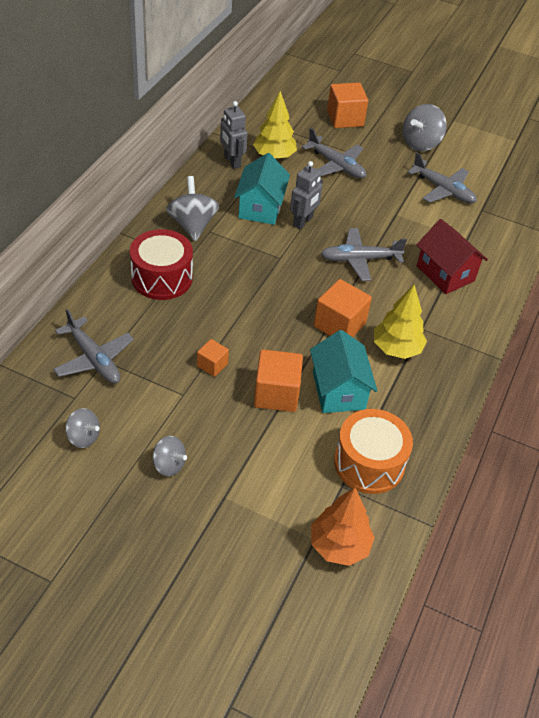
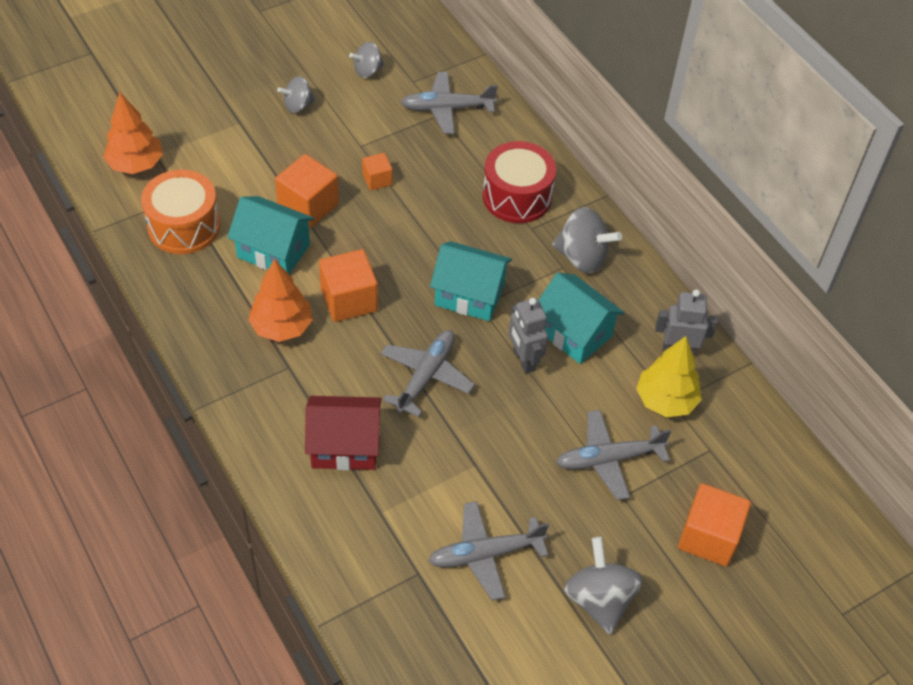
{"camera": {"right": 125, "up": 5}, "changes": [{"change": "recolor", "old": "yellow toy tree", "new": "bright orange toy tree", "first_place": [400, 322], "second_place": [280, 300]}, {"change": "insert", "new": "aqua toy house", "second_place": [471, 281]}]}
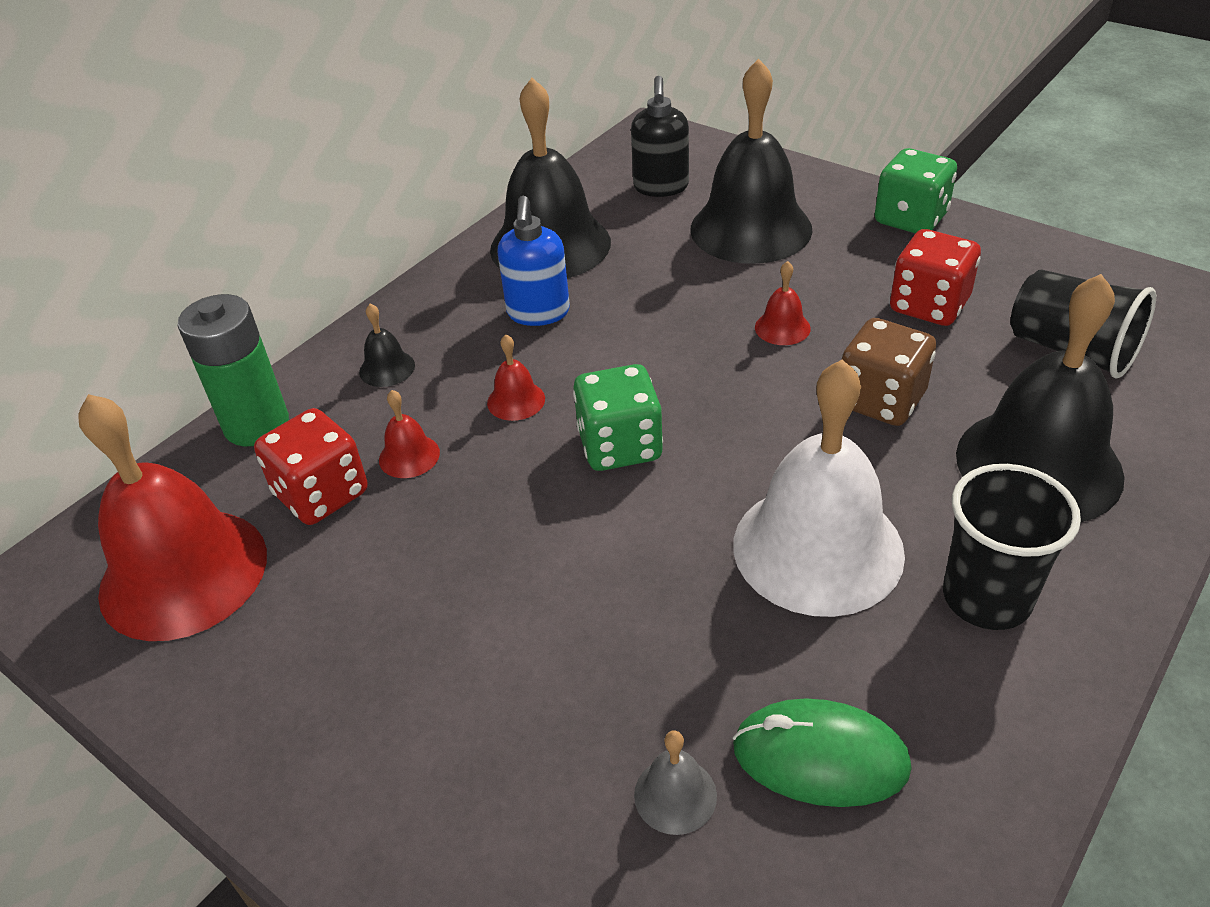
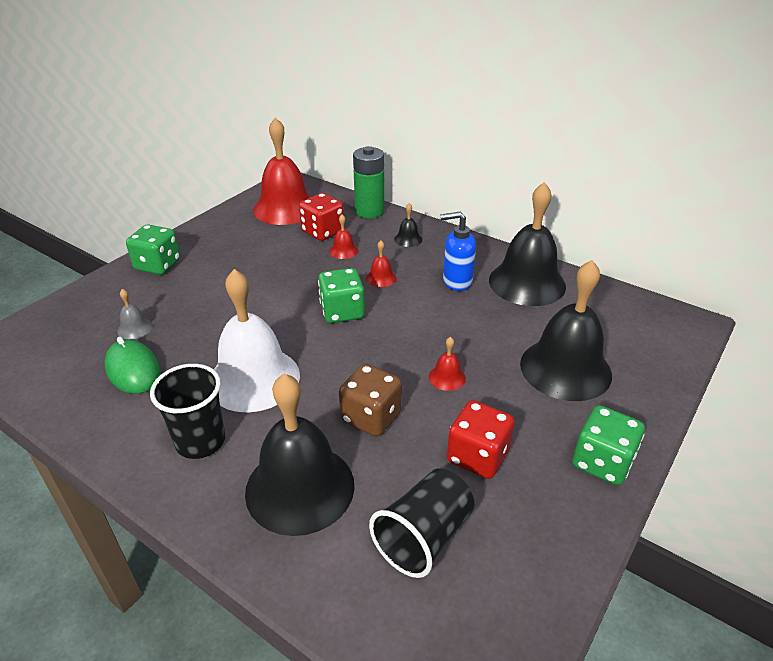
{"camera": {"right": 85, "up": -5}, "changes": [{"change": "delete", "old": "jet-black pump bottle", "first_place": [660, 136]}, {"change": "rotate", "old": "emerald PC mouse", "first_place": [822, 752], "second_place": [132, 365], "degrees": -45}, {"change": "insert", "new": "emerald dice", "second_place": [153, 250]}]}
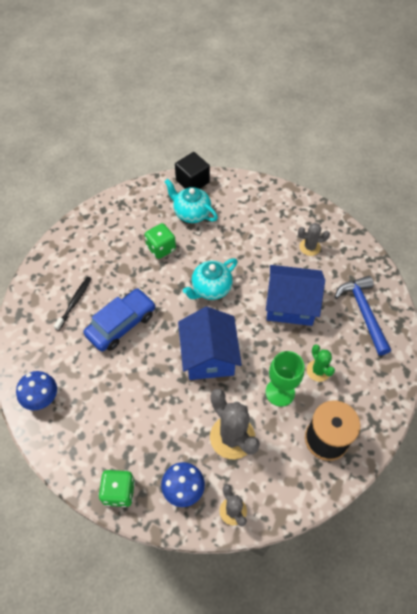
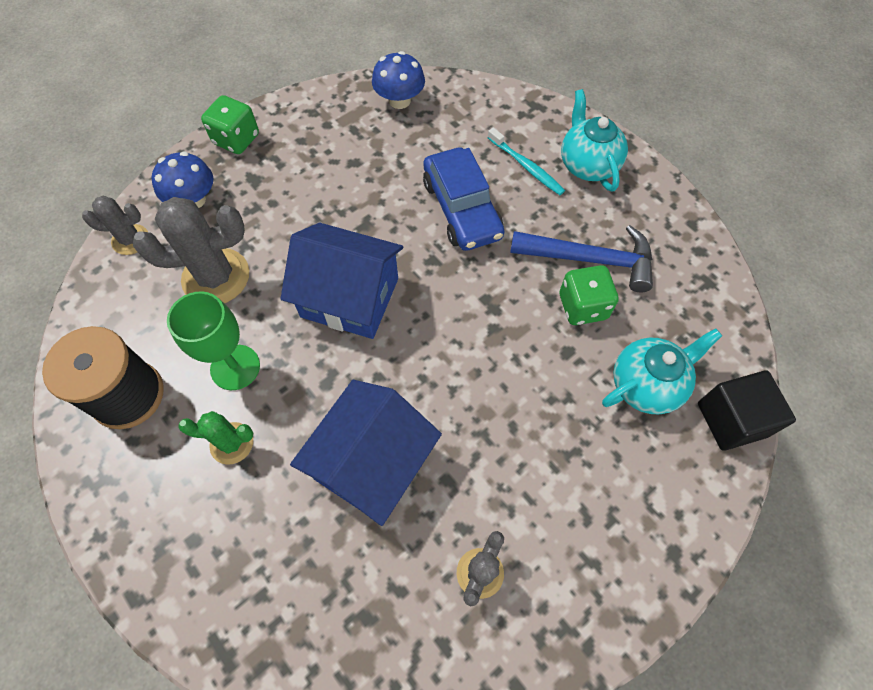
{"camera": {"right": 115, "up": 5}, "changes": [{"change": "move", "old": "aqua tea pot", "first_place": [210, 279], "second_place": [594, 140]}, {"change": "move", "old": "cobalt hammer", "first_place": [363, 316], "second_place": [581, 259]}, {"change": "recolor", "old": "jet-black tooth brush", "new": "aqua tooth brush", "first_place": [73, 304], "second_place": [526, 161]}]}
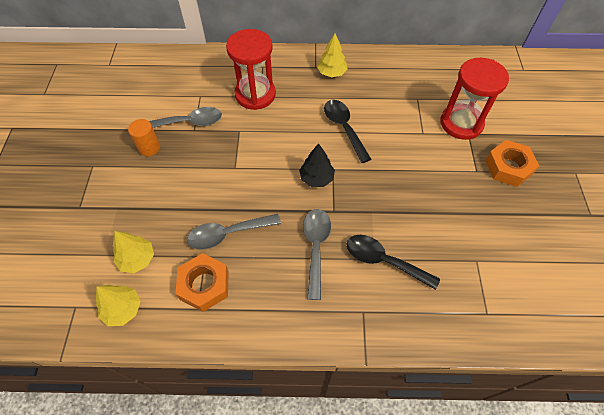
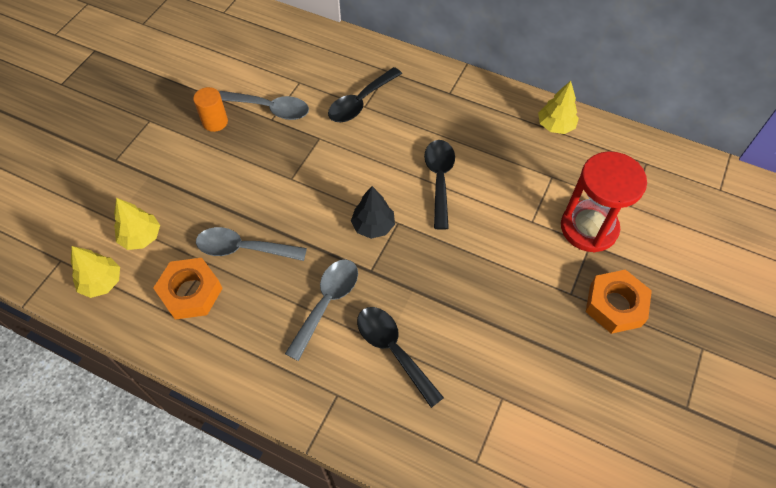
{"camera": {"right": 25, "up": 0}, "changes": [{"change": "replace", "old": "scarlet sand timer", "new": "jet-black spoon", "first_place": [251, 69], "second_place": [365, 94]}, {"change": "move", "old": "yellow toy tree", "first_place": [332, 55], "second_place": [558, 107]}]}
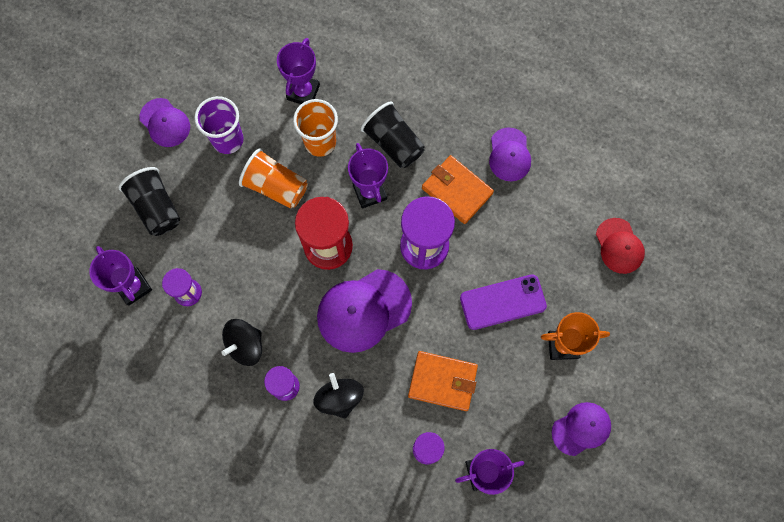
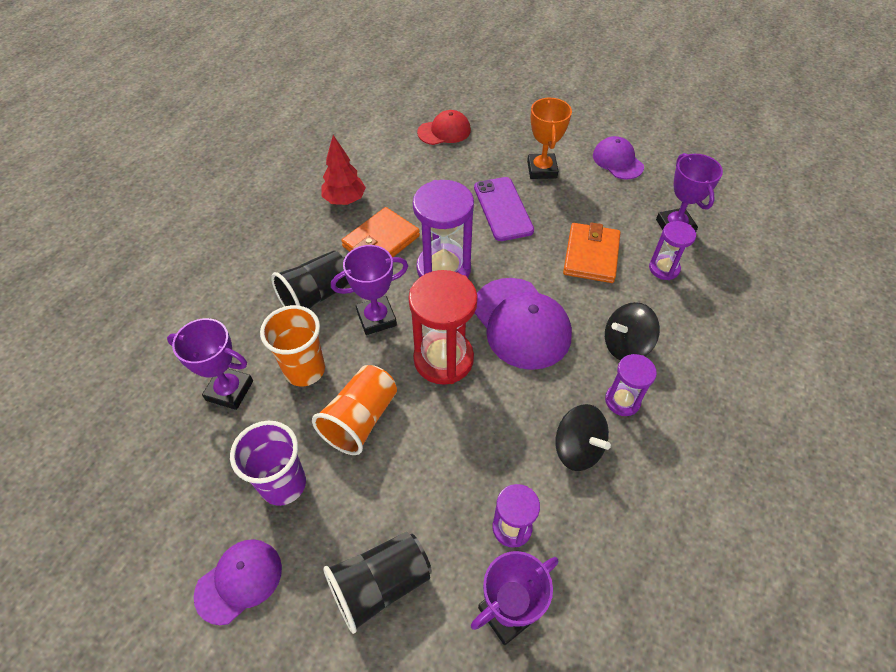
{"camera": {"right": -90, "up": -20}, "changes": [{"change": "replace", "old": "purple peaked cap", "new": "scarlet toy tree", "first_place": [510, 154], "second_place": [343, 170]}]}
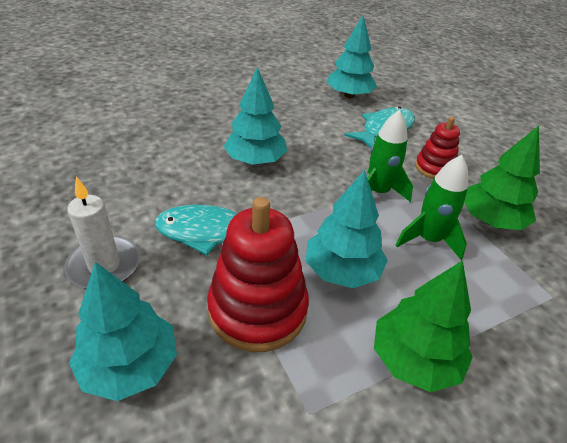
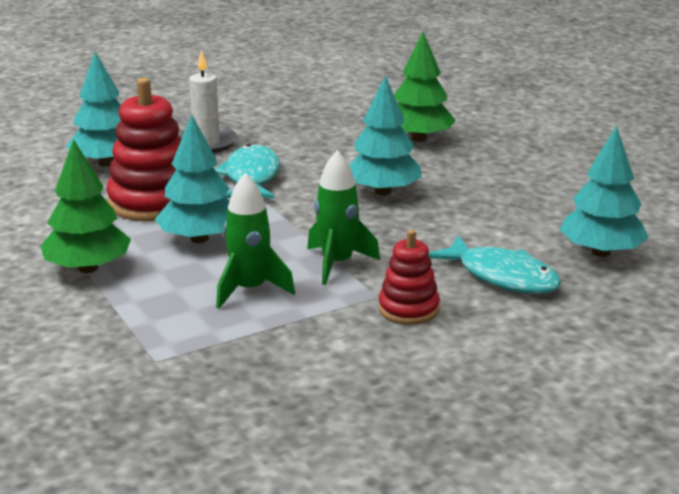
{"camera": {"right": 90, "up": -15}, "changes": [{"change": "move", "old": "emerald toy tree", "first_place": [502, 178], "second_place": [425, 87]}]}
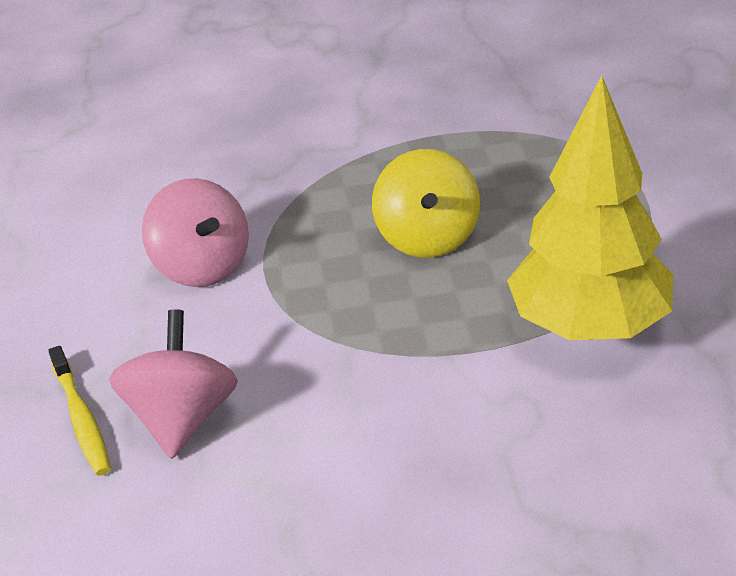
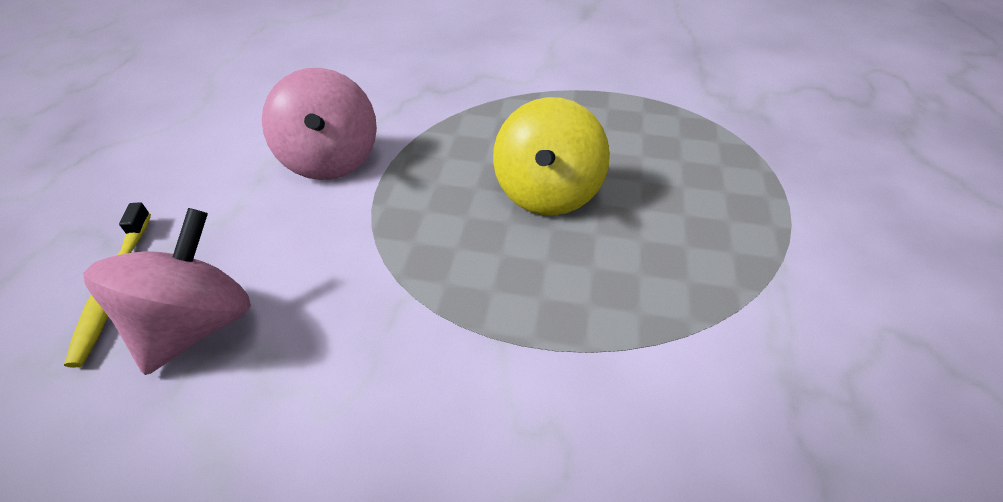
{"camera": {"right": 15, "up": 10}, "changes": [{"change": "delete", "old": "yellow toy tree", "first_place": [590, 207]}]}
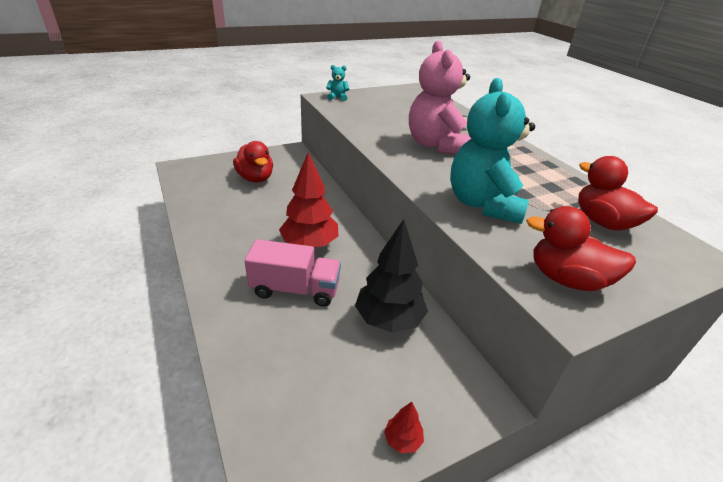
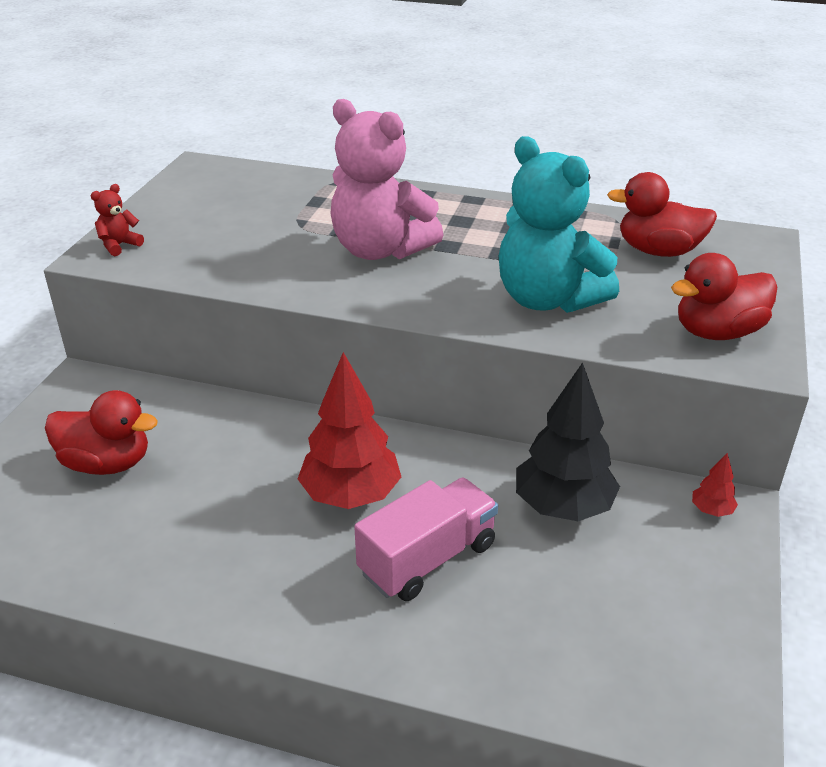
{"camera": {"right": -45, "up": 0}, "changes": [{"change": "recolor", "old": "aqua stuffed bear", "new": "scarlet stuffed bear", "first_place": [337, 83], "second_place": [117, 220]}, {"change": "move", "old": "scarlet toy tree", "first_place": [404, 427], "second_place": [715, 485]}]}
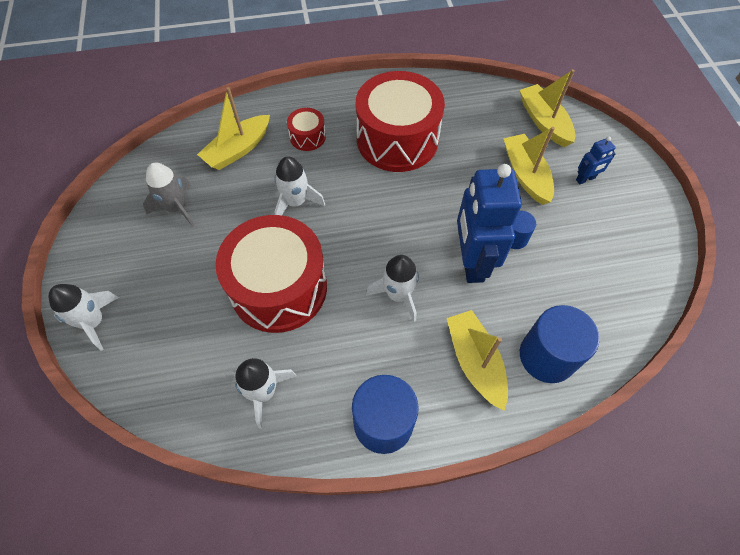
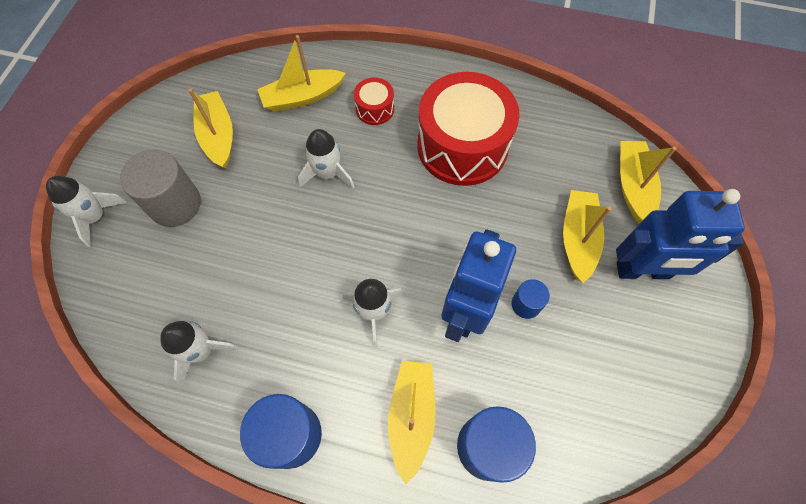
{"camera": {"right": 25, "up": 5}, "changes": [{"change": "resize", "old": "cobalt robot figure", "first_place": [596, 160], "second_place": [680, 234], "factor": 2.24}, {"change": "replace", "old": "ash-grey rocket", "new": "yellow boat", "first_place": [169, 195], "second_place": [210, 129]}, {"change": "delete", "old": "scarlet snare drum", "first_place": [271, 274]}, {"change": "insert", "new": "ash-grey cylinder", "second_place": [160, 188]}]}
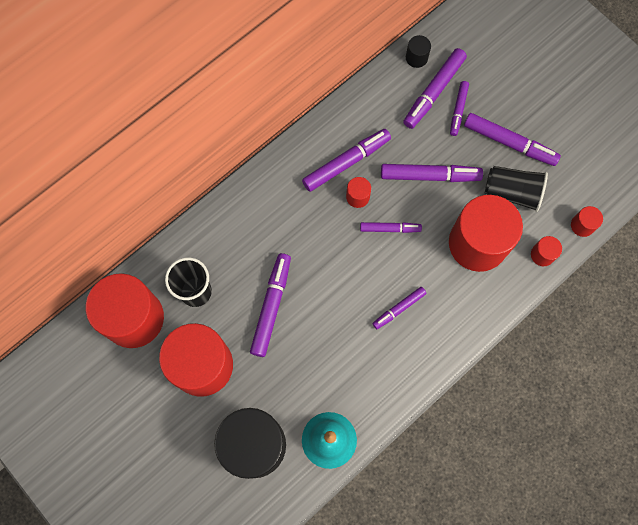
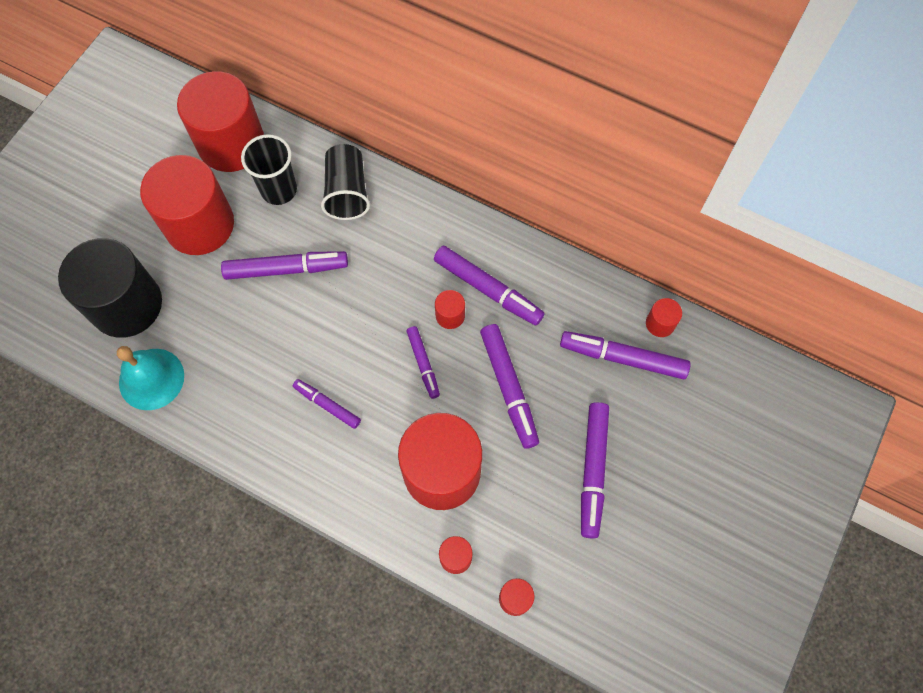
{"camera": {"right": 70, "up": -5}, "changes": [{"change": "recolor", "old": "jet-black cylinder", "new": "scarlet cylinder", "first_place": [418, 51], "second_place": [664, 317]}, {"change": "delete", "old": "purple felt pen", "first_place": [459, 108]}, {"change": "move", "old": "jet-black tumbler", "first_place": [516, 189], "second_place": [345, 182]}]}
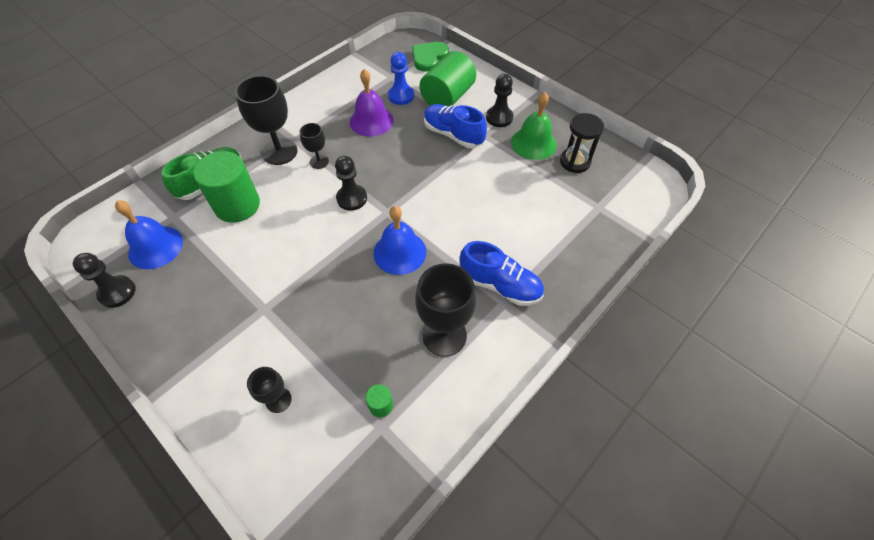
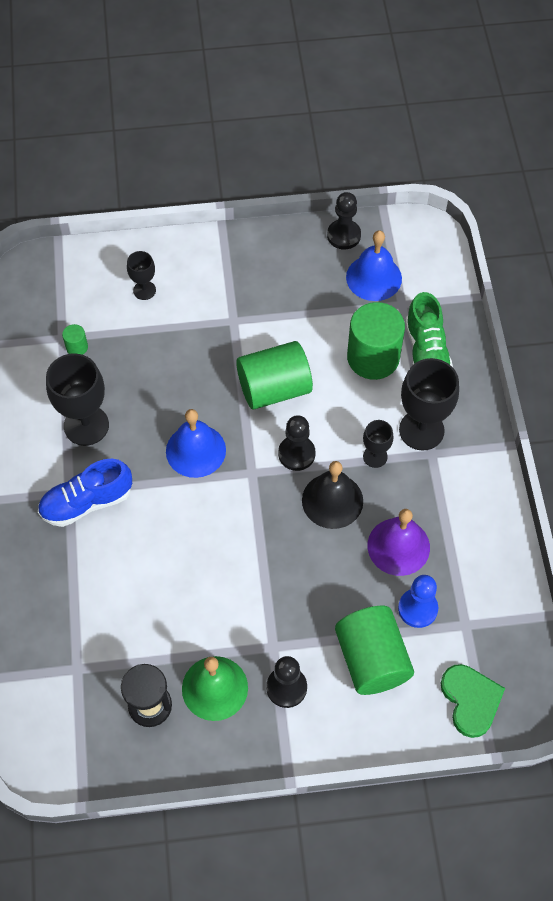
{"camera": {"right": 130, "up": 5}, "changes": [{"change": "delete", "old": "cobalt lace-up shoe", "first_place": [455, 126]}, {"change": "insert", "new": "emerald cylinder", "second_place": [274, 375]}, {"change": "insert", "new": "jet-black school bell", "second_place": [332, 495]}]}
